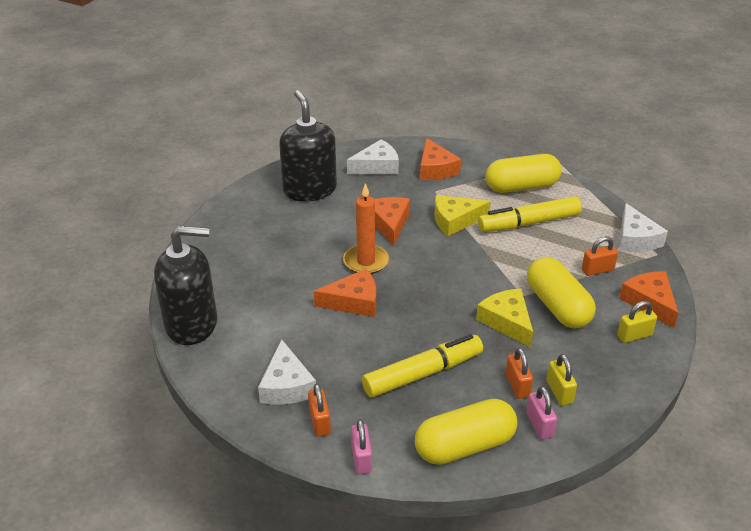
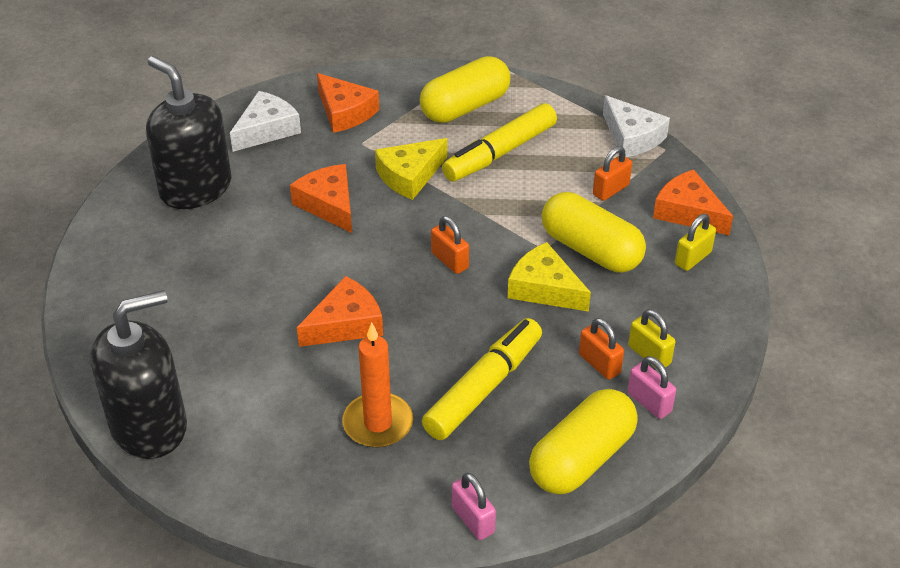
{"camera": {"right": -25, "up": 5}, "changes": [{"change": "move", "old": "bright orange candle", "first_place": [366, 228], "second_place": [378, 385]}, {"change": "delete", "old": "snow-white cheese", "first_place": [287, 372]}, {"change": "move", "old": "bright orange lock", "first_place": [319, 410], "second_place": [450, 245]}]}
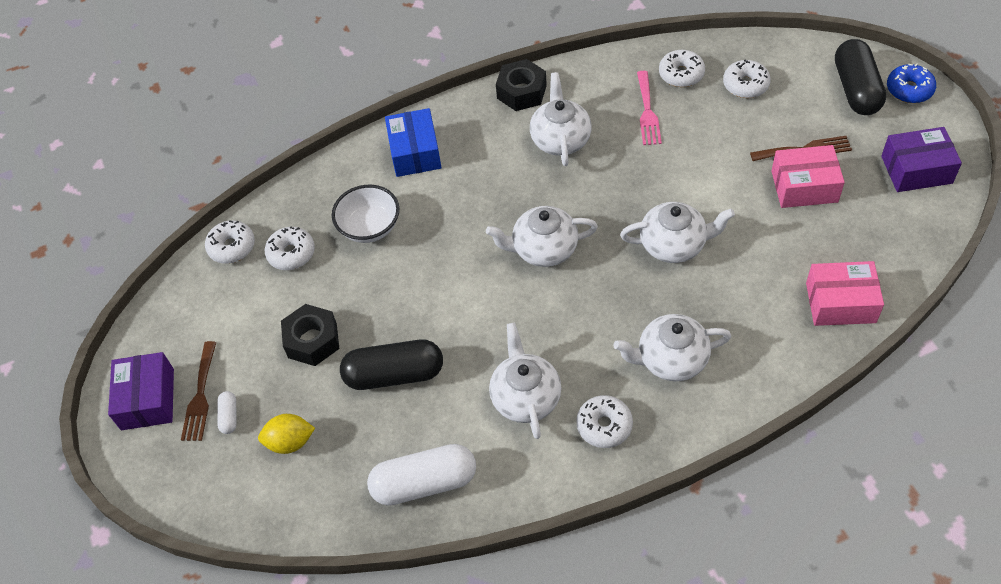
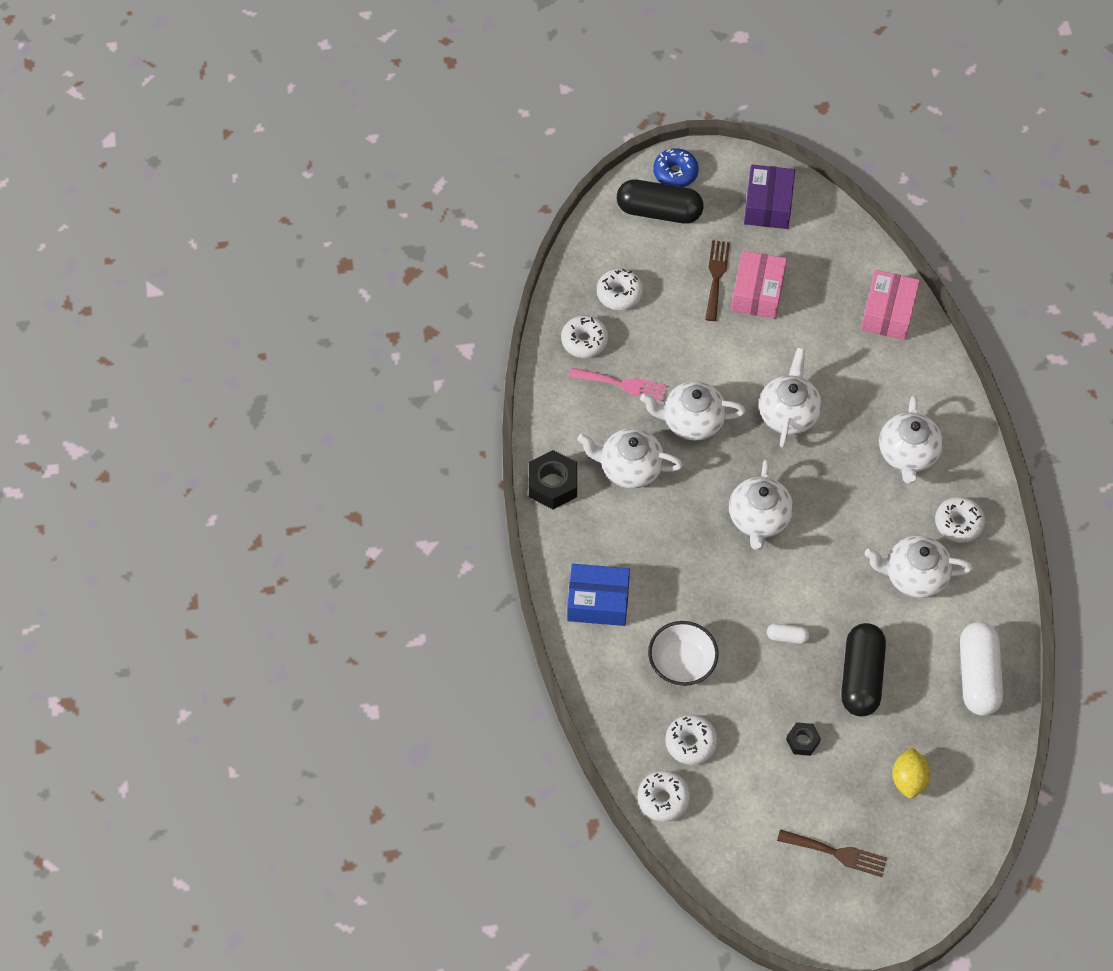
{"camera": {"right": -80, "up": 5}, "changes": [{"change": "resize", "old": "jet-black nut", "first_place": [310, 335], "second_place": [803, 739], "factor": 0.57}, {"change": "delete", "old": "purple package", "first_place": [141, 391]}, {"change": "move", "old": "snow-white pill", "first_place": [227, 412], "second_place": [788, 634]}, {"change": "insert", "new": "snow-white tea pot", "second_place": [693, 411]}]}
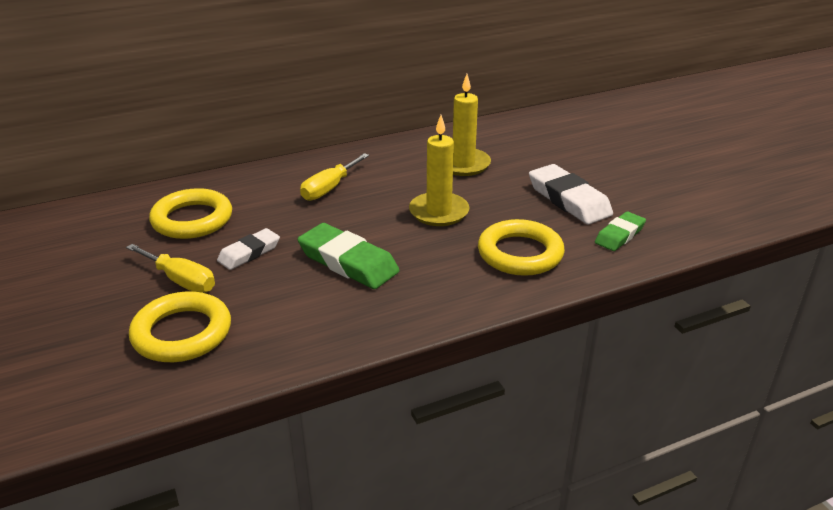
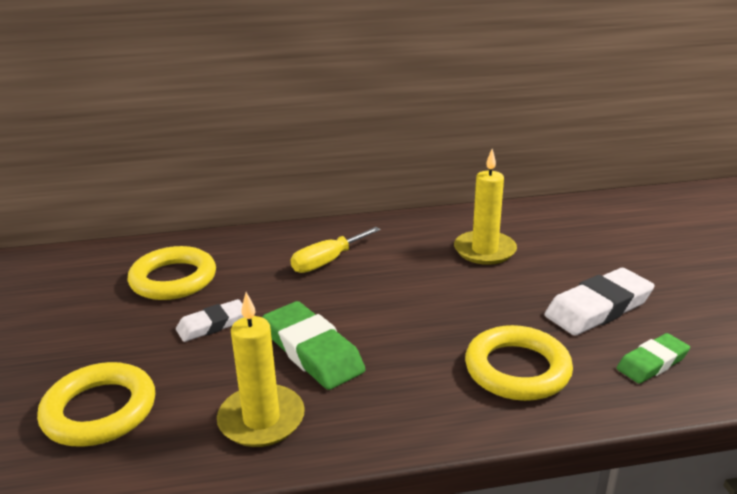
{"camera": {"right": 15, "up": -5}, "changes": [{"change": "move", "old": "yellow candle", "first_place": [439, 170], "second_place": [261, 369]}, {"change": "rotate", "old": "snow-white eraser", "first_place": [571, 194], "second_place": [599, 301], "degrees": 75}, {"change": "delete", "old": "yellow screwdriver", "first_place": [170, 268]}]}
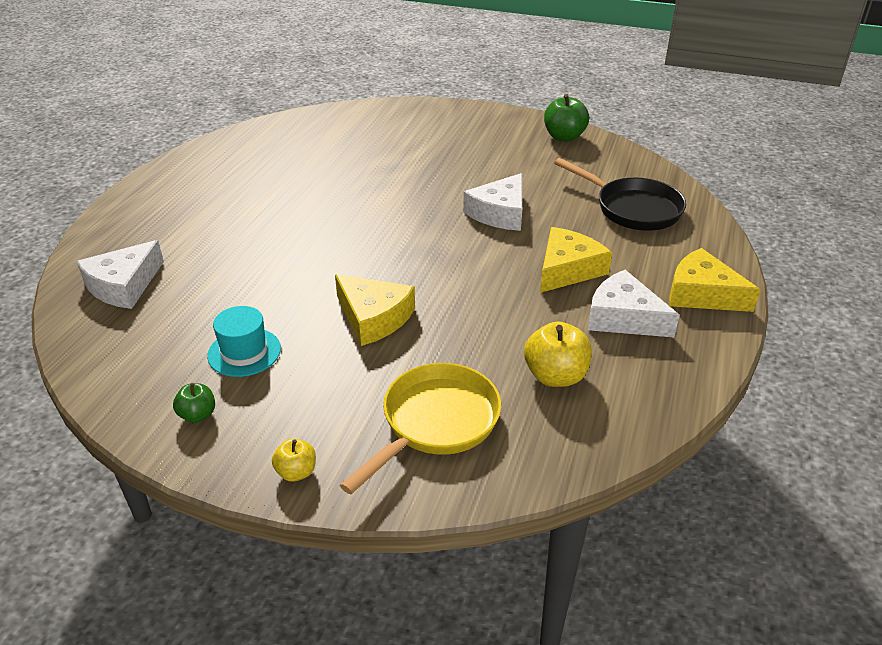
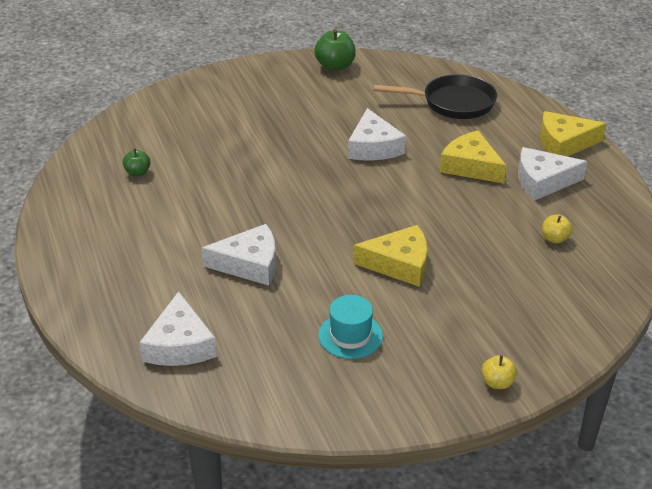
{"camera": {"right": -40, "up": 0}, "changes": [{"change": "rotate", "old": "yellow cheese", "first_place": [576, 260], "second_place": [473, 157], "degrees": -45}, {"change": "resize", "old": "yellow apple fruit", "first_place": [558, 354], "second_place": [557, 229], "factor": 0.58}, {"change": "delete", "old": "yellow frying pan", "first_place": [420, 428]}, {"change": "move", "old": "emerald apple fruit", "first_place": [194, 403], "second_place": [137, 162]}, {"change": "insert", "new": "snow-white cheese", "second_place": [239, 255]}]}
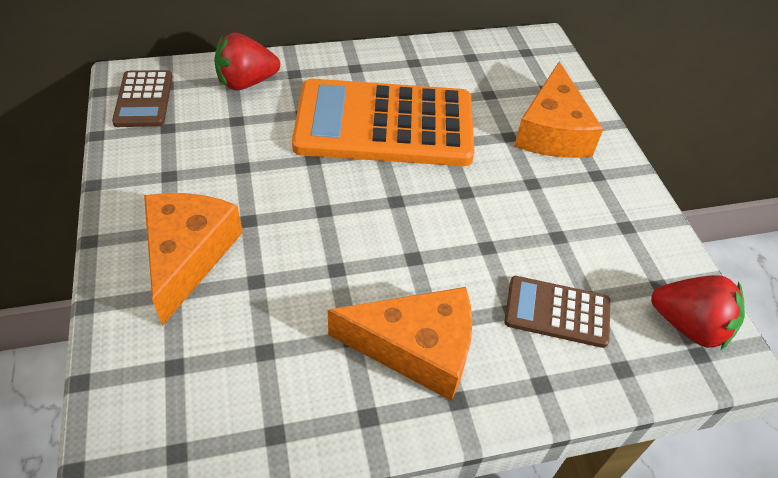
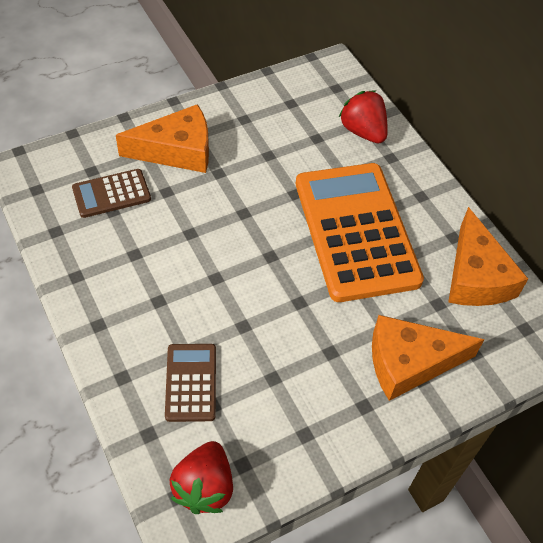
{"camera": {"right": 75, "up": 5}, "changes": [{"change": "move", "old": "russet pocket calculator", "first_place": [142, 98], "second_place": [111, 193]}, {"change": "move", "old": "bright orange cheese", "first_place": [400, 344], "second_place": [488, 256]}]}
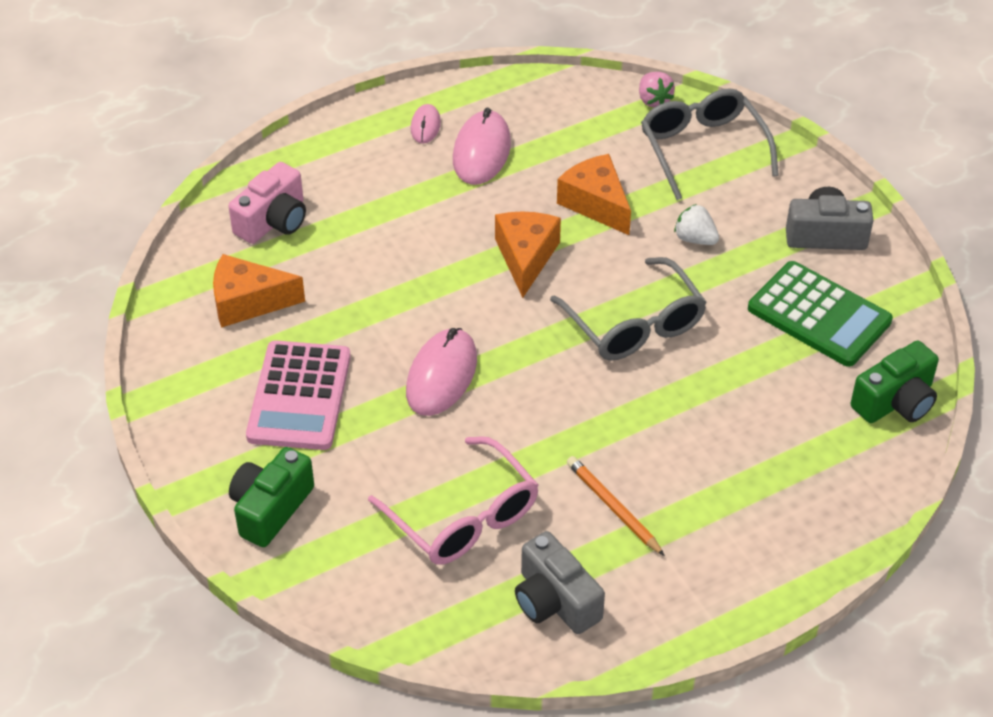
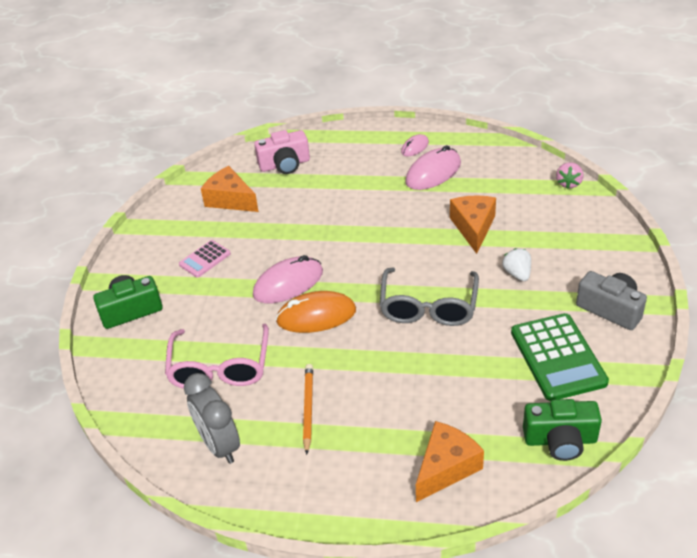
{"camera": {"right": 40, "up": -5}, "changes": [{"change": "delete", "old": "ash-grey eyeglasses", "first_place": [710, 144]}, {"change": "move", "old": "bright orange cheese", "first_place": [528, 254], "second_place": [450, 461]}, {"change": "resize", "old": "pink pocket calculator", "first_place": [298, 395], "second_place": [205, 259], "factor": 0.53}, {"change": "replace", "old": "ash-grey camera", "new": "ash-grey clock", "first_place": [560, 582], "second_place": [212, 418]}, {"change": "insert", "new": "bright orange PC mouse", "second_place": [316, 312]}]}
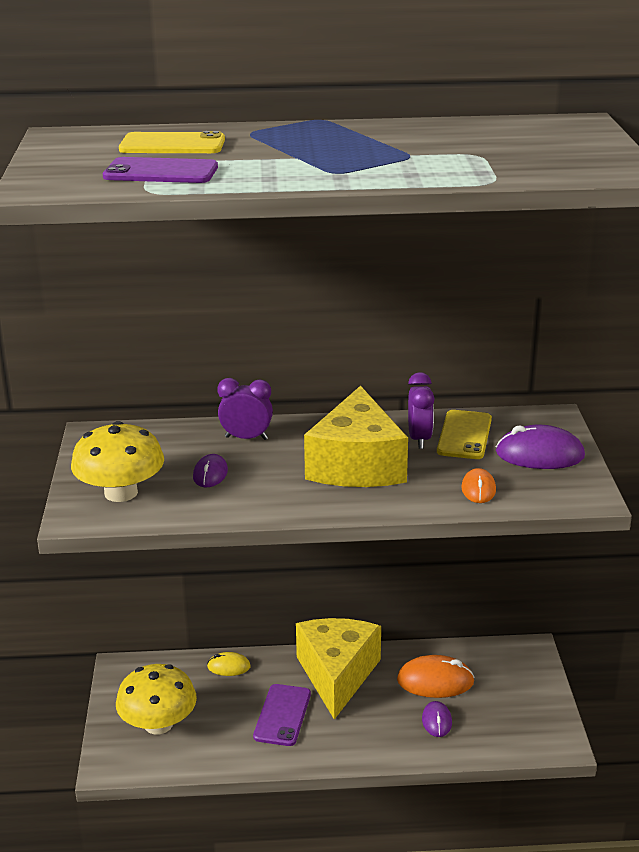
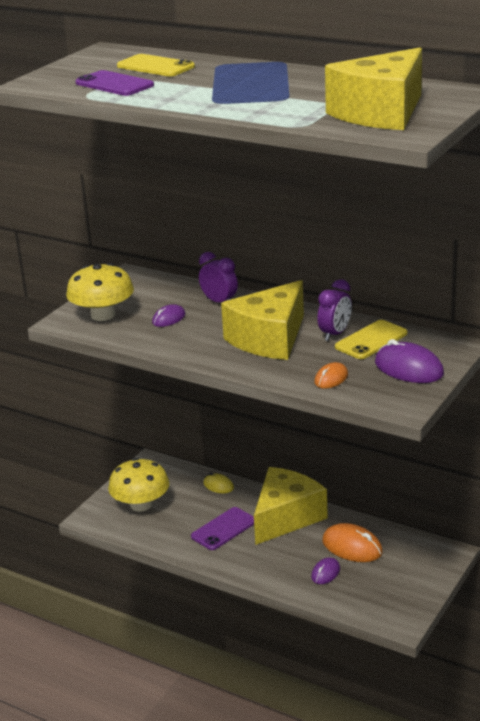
{"camera": {"right": 35, "up": 0}, "changes": [{"change": "insert", "new": "yellow cheese", "second_place": [373, 88]}]}
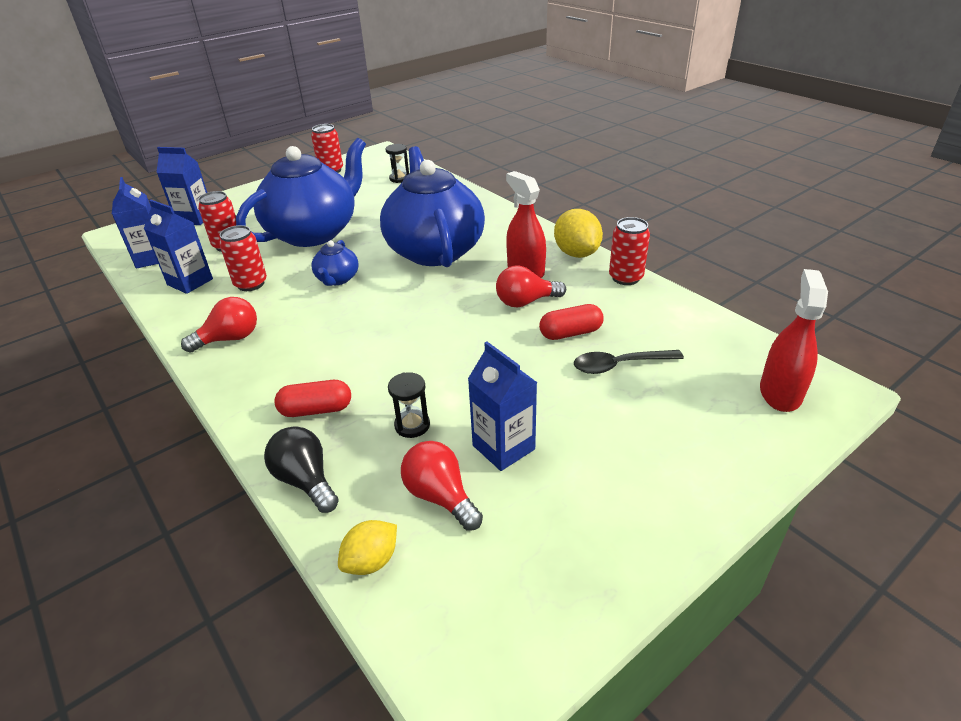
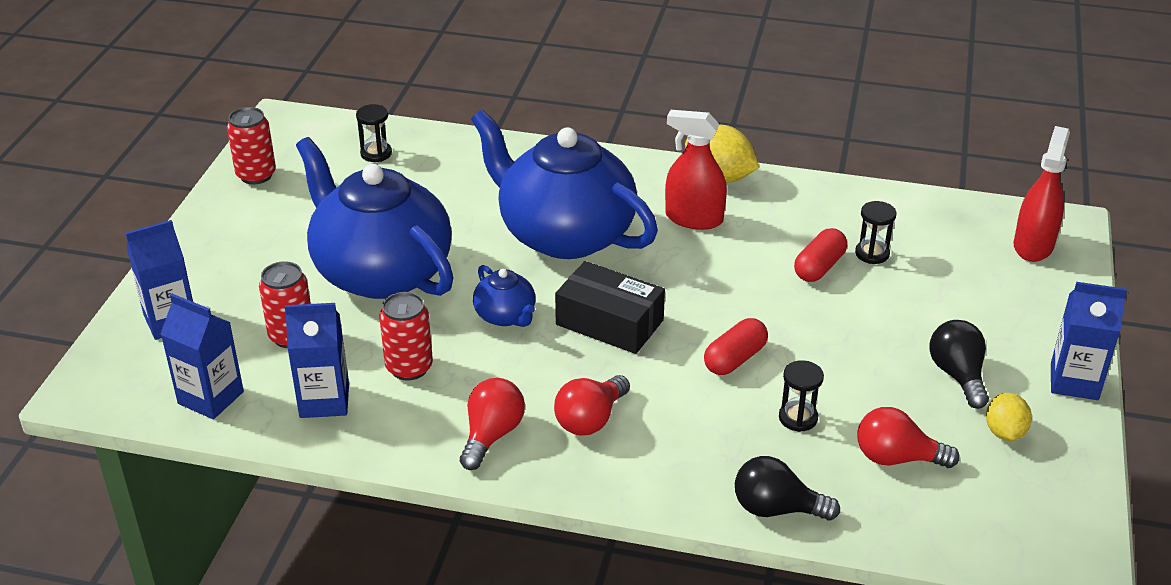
{"camera": {"right": -40, "up": 0}, "changes": [{"change": "rotate", "old": "cobalt tea pot", "first_place": [301, 192], "second_place": [375, 218], "degrees": -45}, {"change": "delete", "old": "scarlet can", "first_place": [629, 251]}, {"change": "move", "old": "scarlet bulb", "first_place": [531, 286], "second_place": [592, 405]}, {"change": "rotate", "old": "scarlet sprayer", "first_place": [794, 340], "second_place": [1041, 194], "degrees": 45}, {"change": "move", "old": "cobalt carton", "first_place": [502, 406], "second_place": [1089, 341]}, {"change": "delete", "old": "jet-black spoon", "first_place": [629, 362]}, {"change": "move", "old": "scarlet pill", "first_place": [312, 398], "second_place": [736, 346]}, {"change": "move", "old": "yellow lemon", "first_place": [367, 547], "second_place": [1009, 417]}, {"change": "insert", "new": "jet-black sand timer", "second_place": [876, 232]}, {"change": "insert", "new": "jet-black package", "second_place": [610, 307]}, {"change": "insert", "new": "jet-black bulb", "second_place": [959, 364]}]}
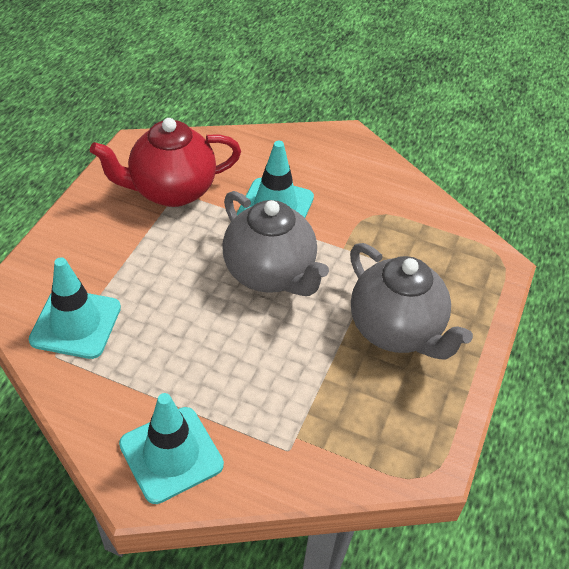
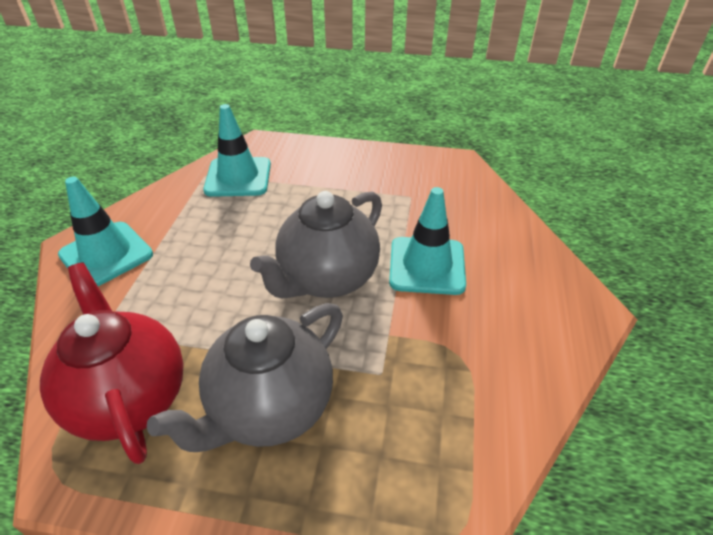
{"camera": {"right": 80, "up": -5}, "changes": [{"change": "move", "old": "scarlet tea pot", "first_place": [165, 162], "second_place": [112, 363]}]}
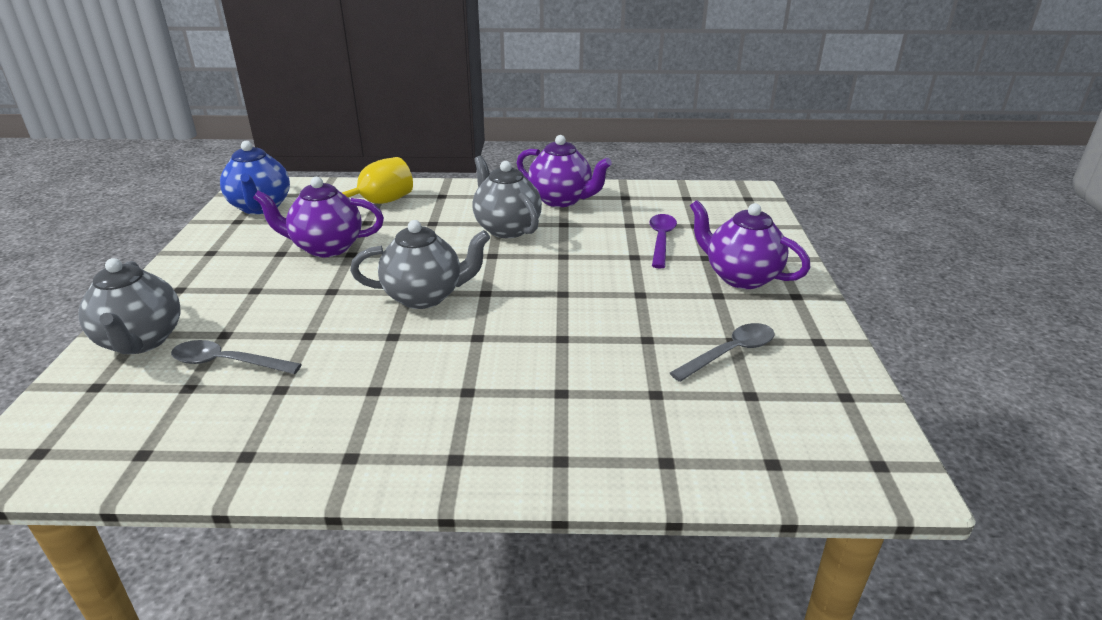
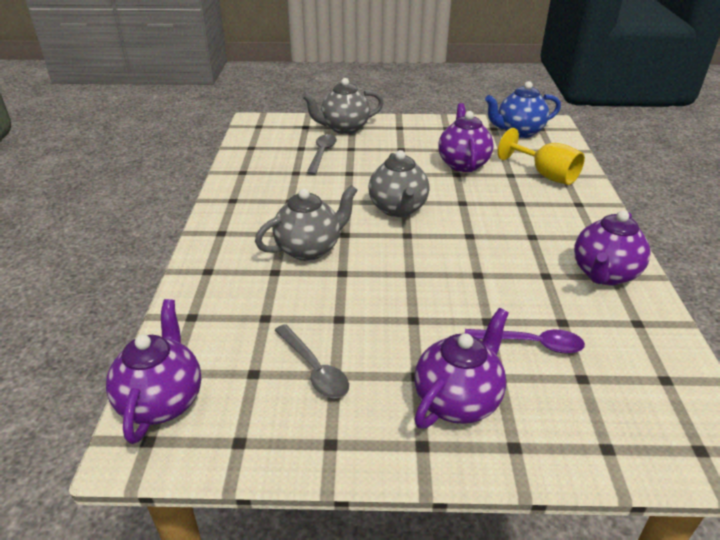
{"camera": {"right": 90, "up": 5}, "changes": [{"change": "move", "old": "ash-grey tea pot", "first_place": [507, 197], "second_place": [306, 223]}, {"change": "insert", "new": "purple tea pot", "second_place": [153, 371]}]}
